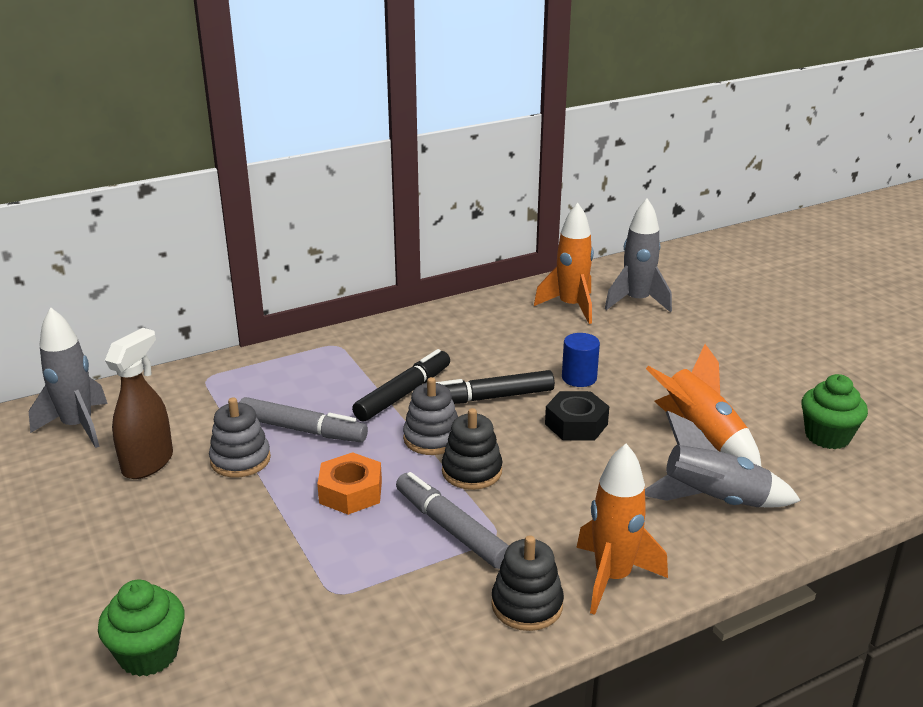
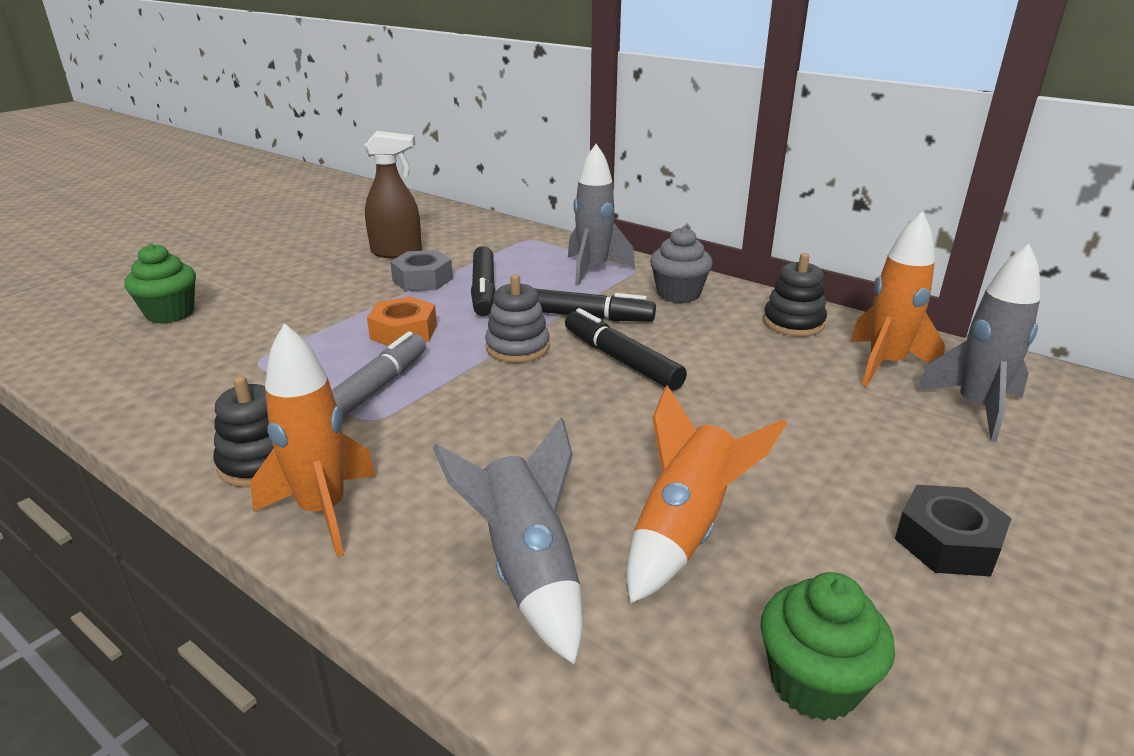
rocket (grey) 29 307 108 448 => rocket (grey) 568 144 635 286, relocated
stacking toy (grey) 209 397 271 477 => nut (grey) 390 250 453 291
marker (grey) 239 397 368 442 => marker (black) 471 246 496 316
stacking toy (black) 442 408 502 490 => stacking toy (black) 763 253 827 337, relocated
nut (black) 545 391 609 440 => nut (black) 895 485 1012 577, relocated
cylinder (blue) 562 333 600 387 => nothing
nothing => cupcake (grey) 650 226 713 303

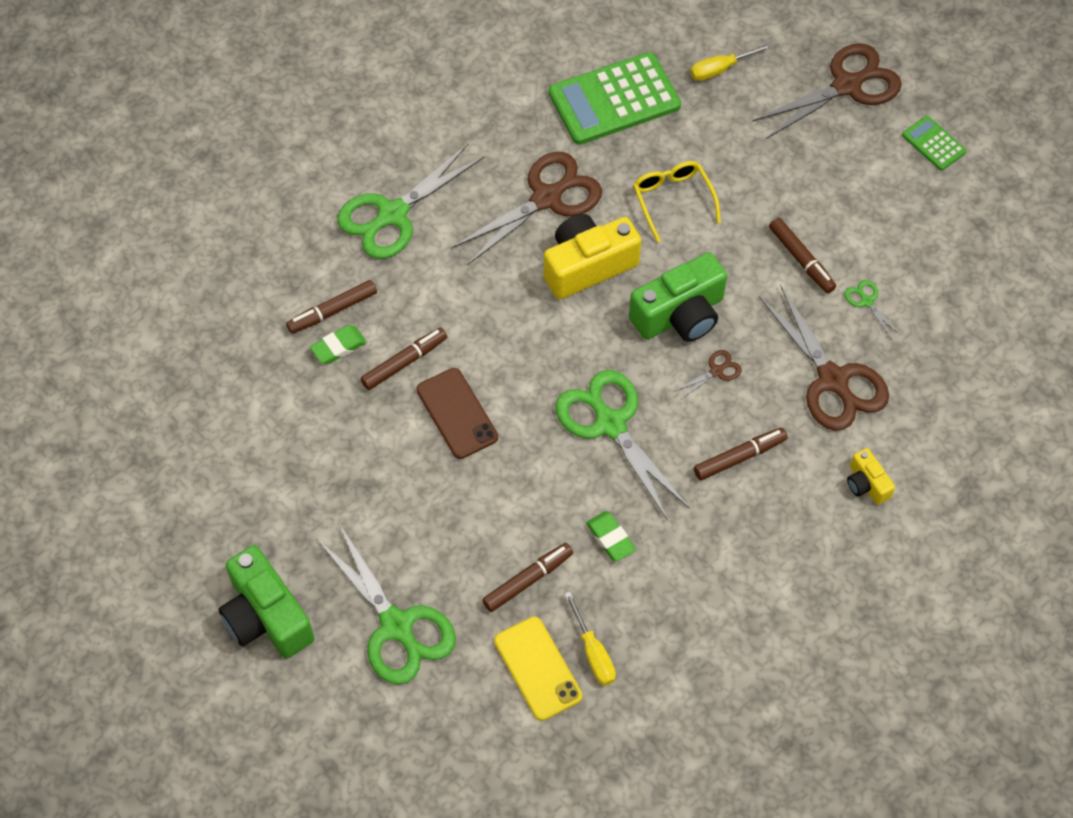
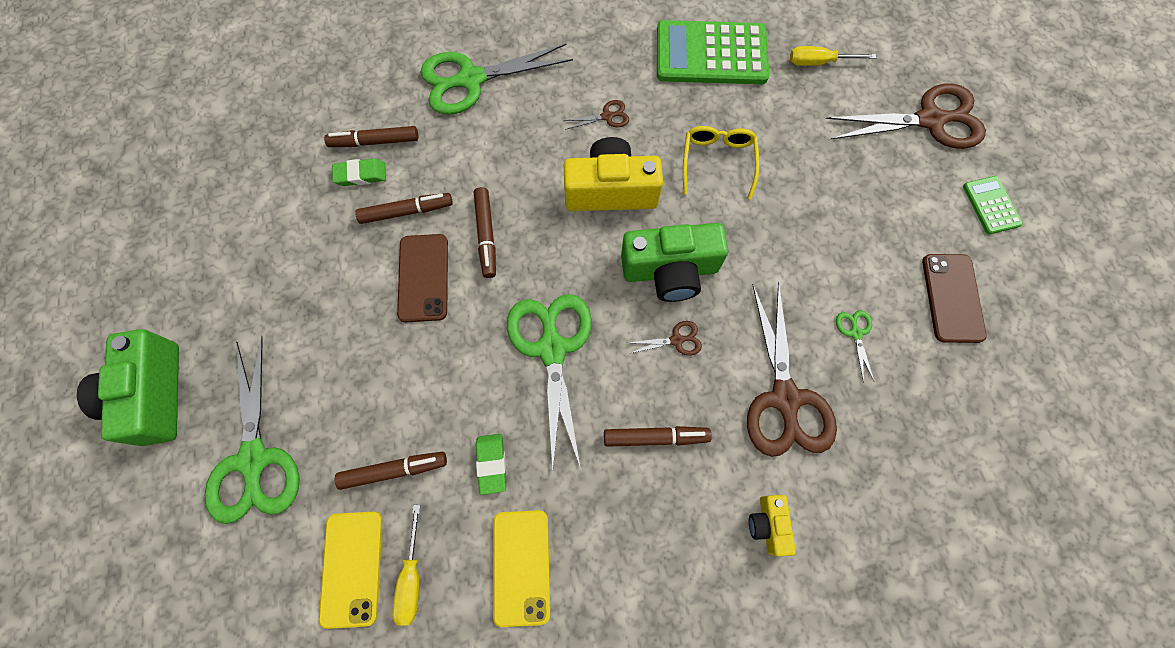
scissors (brown) 451 152 602 265 => scissors (brown) 563 100 629 130, x0.43
marker (brown) 769 218 836 293 => marker (brown) 474 187 496 278, relocated
nothing => phone (yellow) 493 510 550 627
nothing => phone (brown) 922 254 987 343

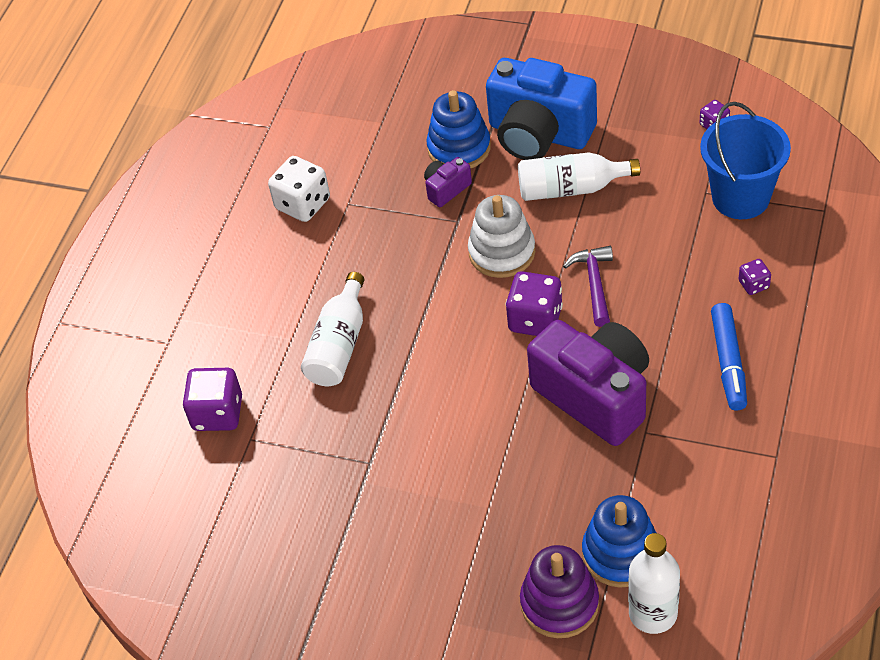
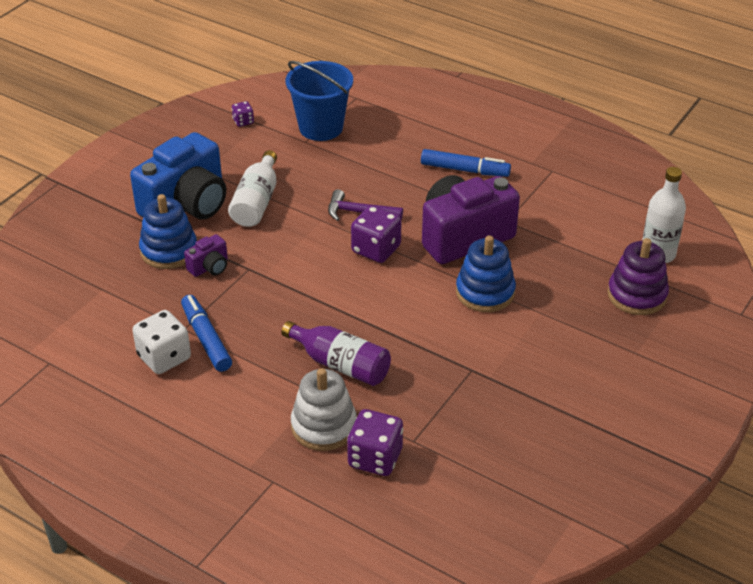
bottle (white) 301 272 364 386 => bottle (purple) 281 321 391 386
camera (purple) 424 157 472 207 => camera (purple) 184 234 228 277, 105 degrees counterclockwise
stacking toy (white) 468 195 535 278 => stacking toy (white) 291 368 357 451, relocated
stacking toy (blue) 582 495 656 588 => stacking toy (blue) 456 235 516 312, relocated
dice (purple) 739 259 771 295 => nothing
nothing => marker (blue) 181 295 232 372

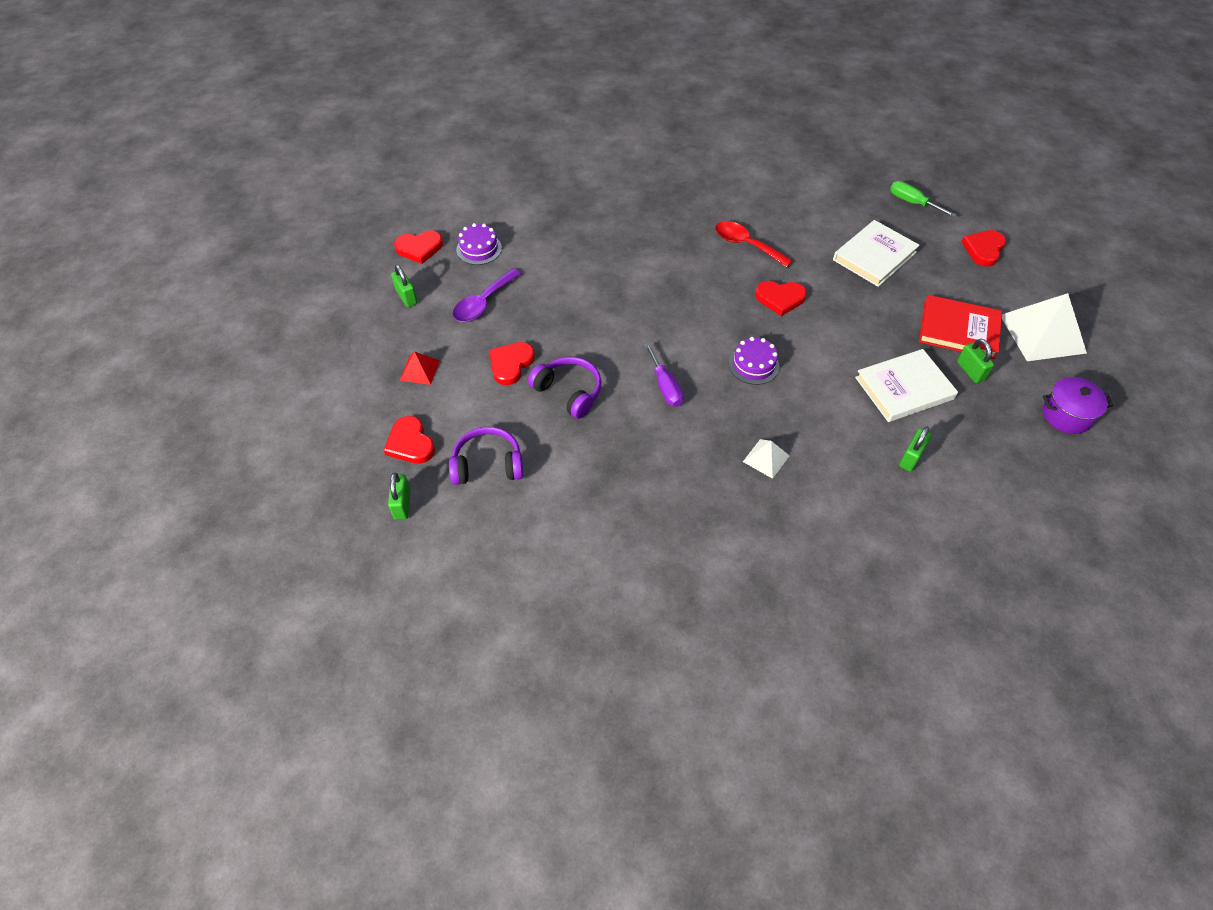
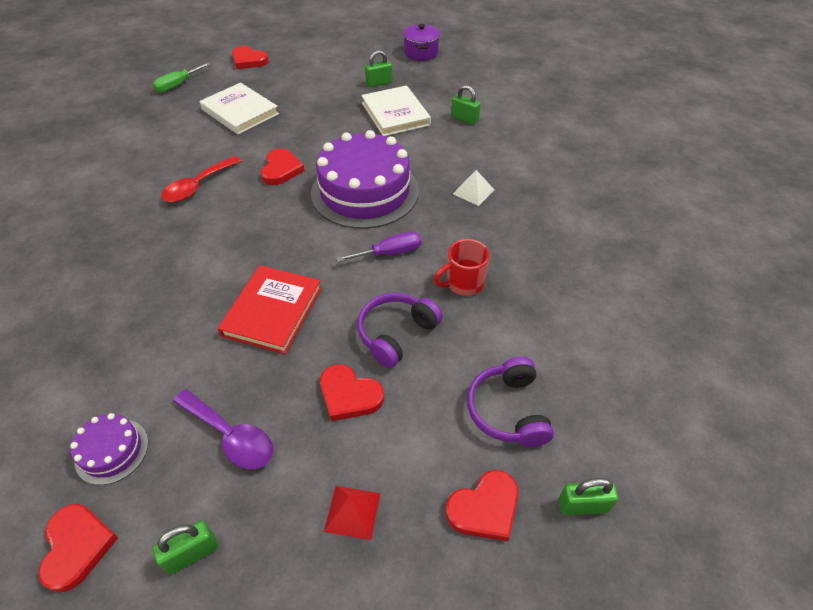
cake (purple) 729 337 780 385 => cake (purple) 311 130 419 229, x2.22
book (red) 919 295 1002 359 => book (red) 218 265 322 354, relocated
pyramid (white) 1002 293 1087 361 => nothing
nothing => mug (red) 434 239 490 296

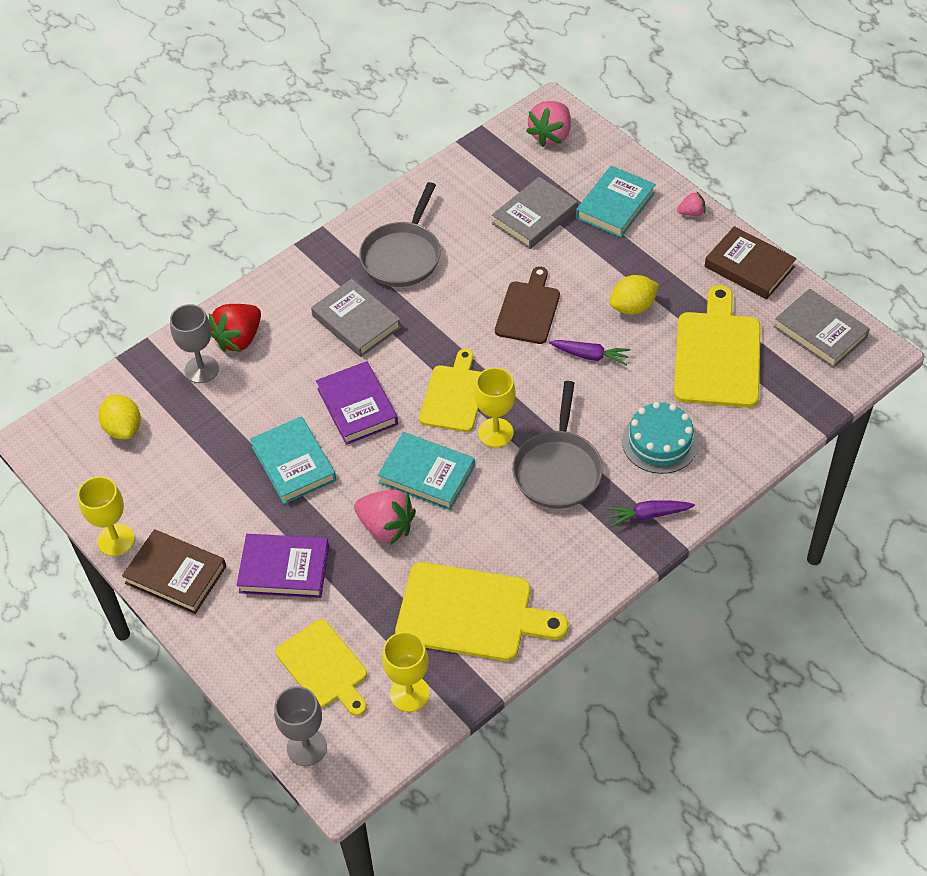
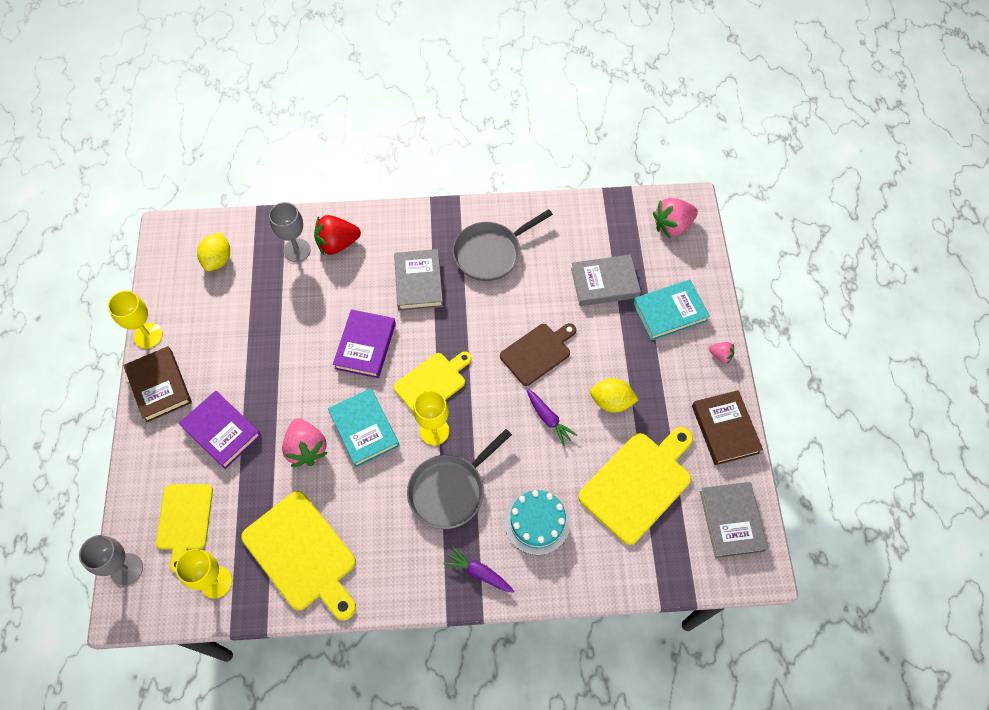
book (turquoise) 250 416 336 504 => nothing

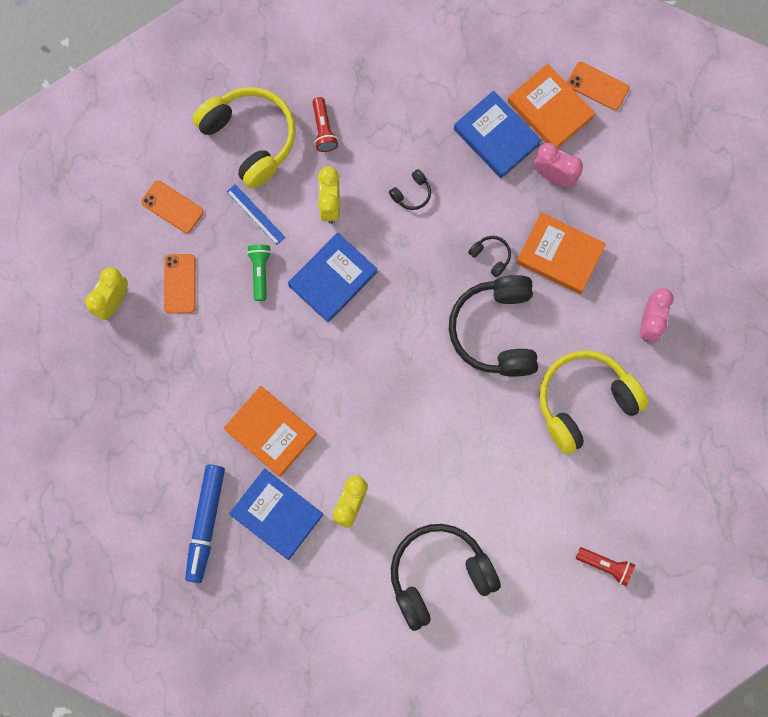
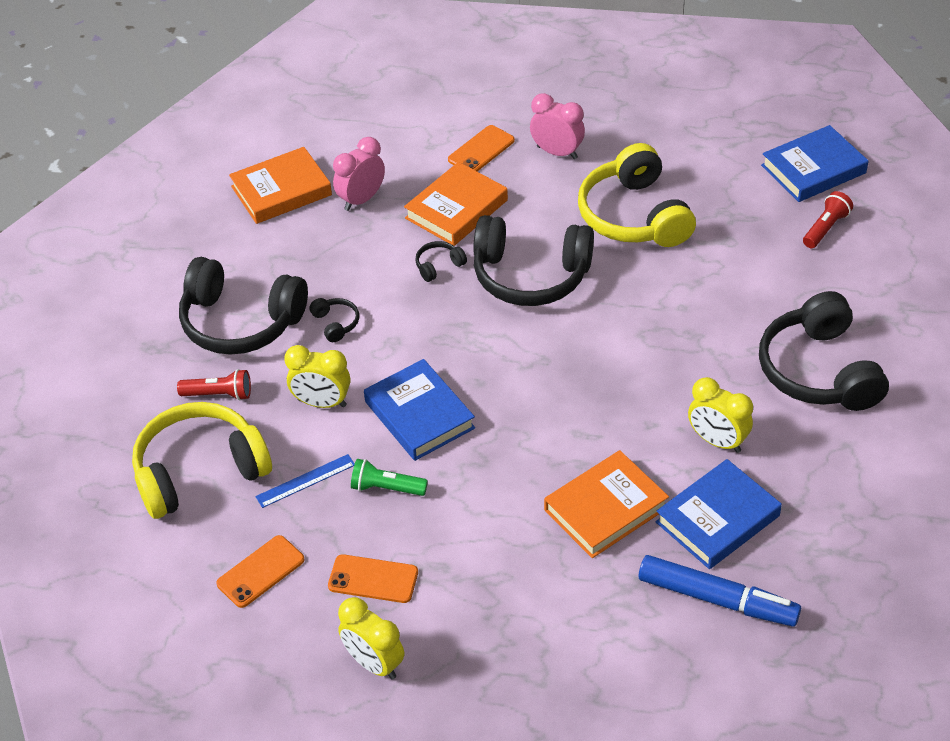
book (blue) 454 91 542 178 => book (blue) 761 125 868 202, relocated
phone (orange) 567 62 629 110 => phone (orange) 448 125 515 171, relocated
nothing => headphones (black) 179 257 308 355

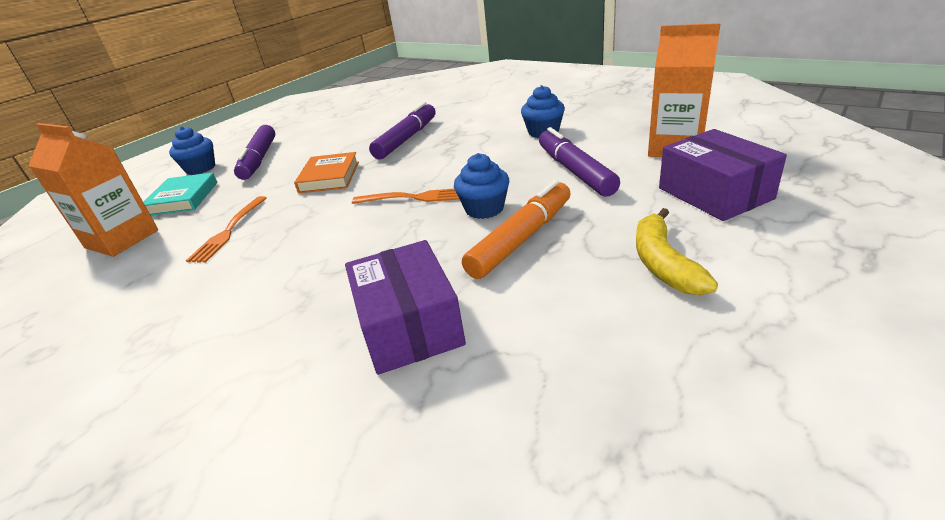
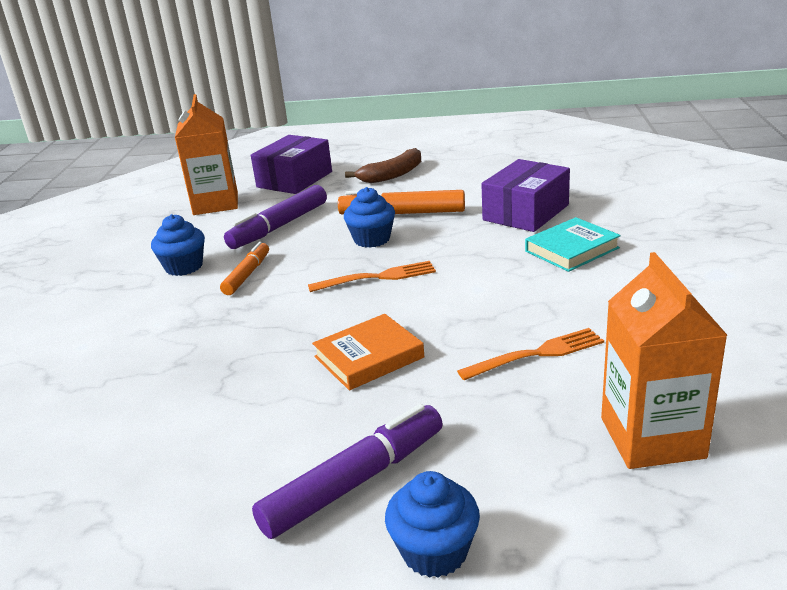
book (turquoise) 143 172 217 216 => book (turquoise) 525 217 621 272, relocated
fork (orange) 352 189 460 204 => fork (orange) 308 261 436 292, 105 degrees clockwise
marker (purple) 369 102 436 159 => nothing
banana (yellow) 636 208 718 295 => banana (brown) 345 148 421 183
nothing => marker (orange) 220 242 269 295

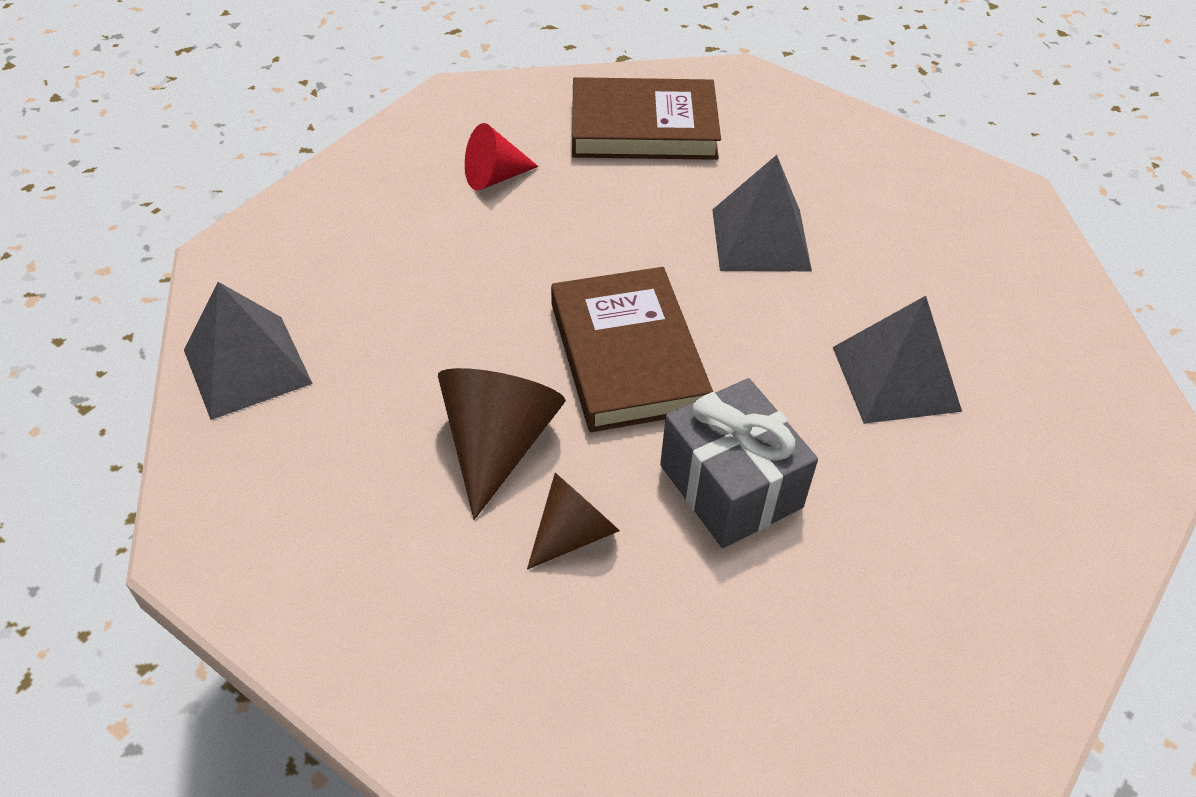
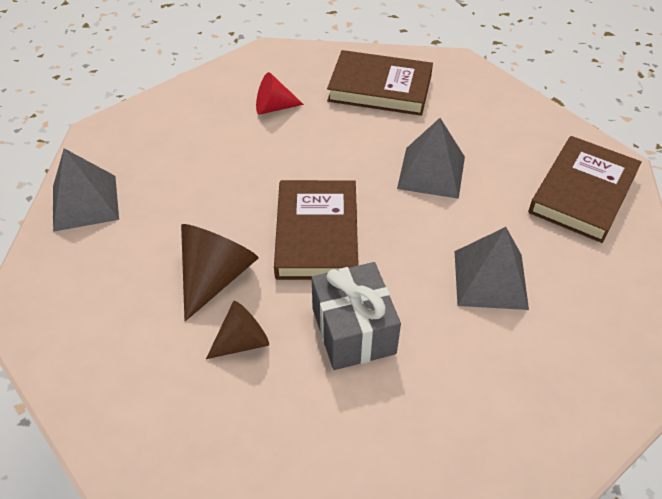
nothing => book (brown) 528 136 642 243

